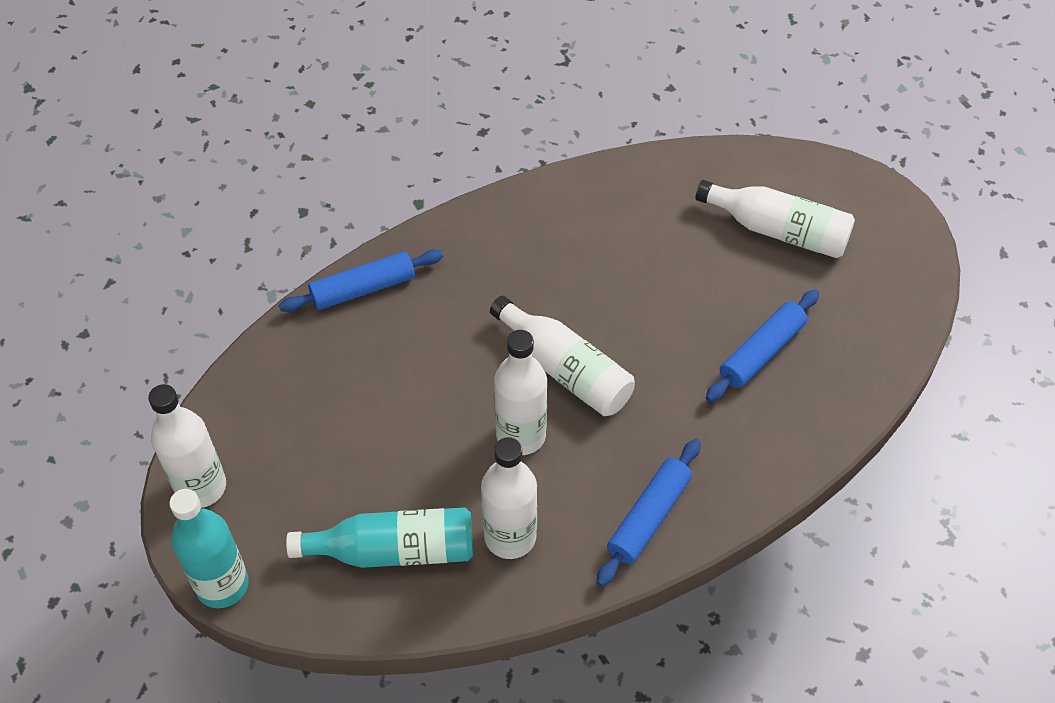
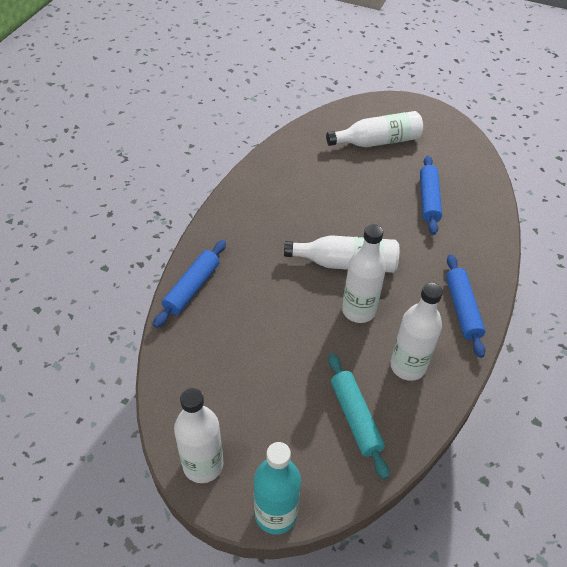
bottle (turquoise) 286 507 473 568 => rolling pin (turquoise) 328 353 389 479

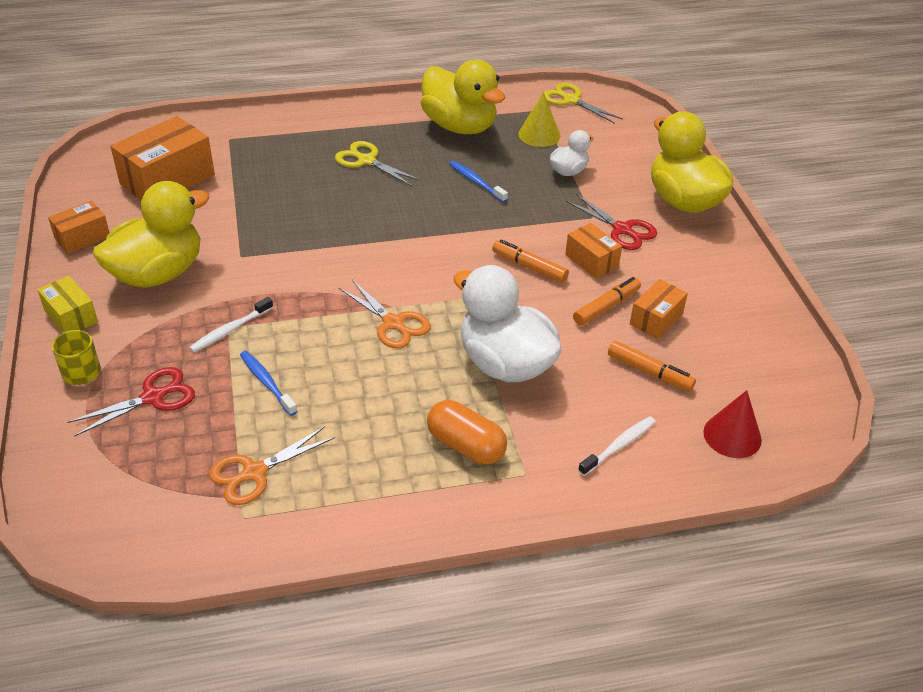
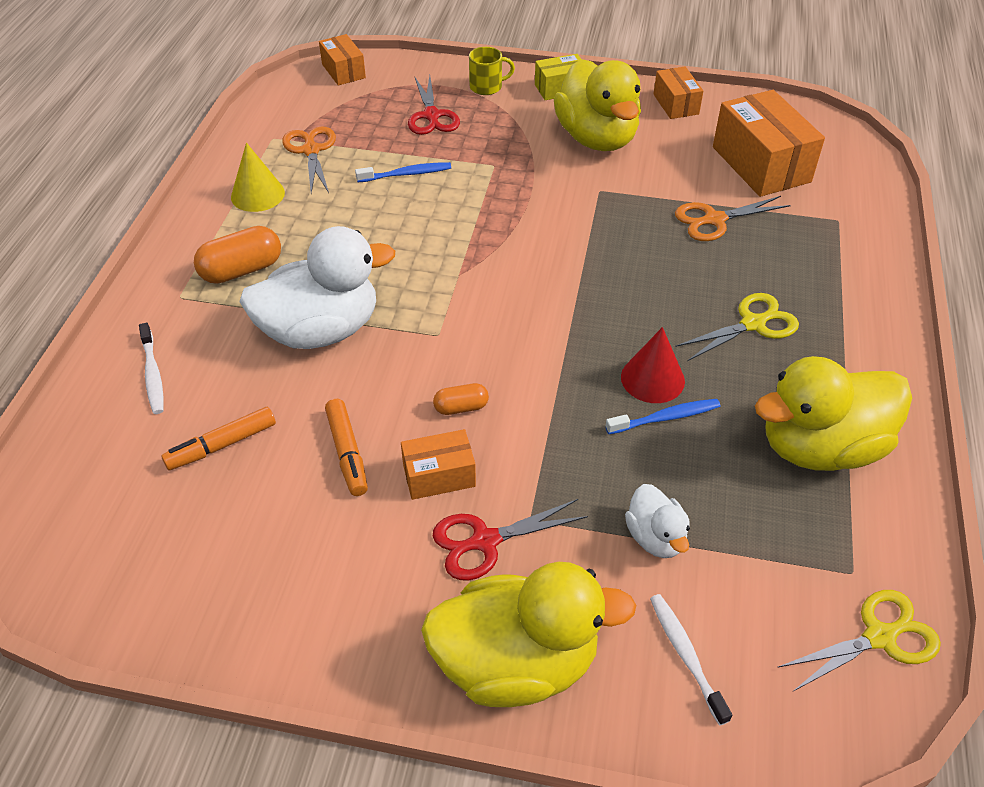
toothbrush (white) 189 297 273 353 => toothbrush (white) 650 594 732 726, relocated
scissors (orange) 339 280 431 349 => scissors (orange) 675 196 791 241, relocated
marker (orange) 492 240 569 283 => capsule (orange) 433 383 489 415
cone (yellow) 519 92 560 147 => cone (yellow) 231 143 285 212, relocated
box (orange) 630 279 688 339 => box (orange) 319 34 366 86, relocated
cone (red) 703 390 762 458 => cone (red) 621 327 685 403, relocated

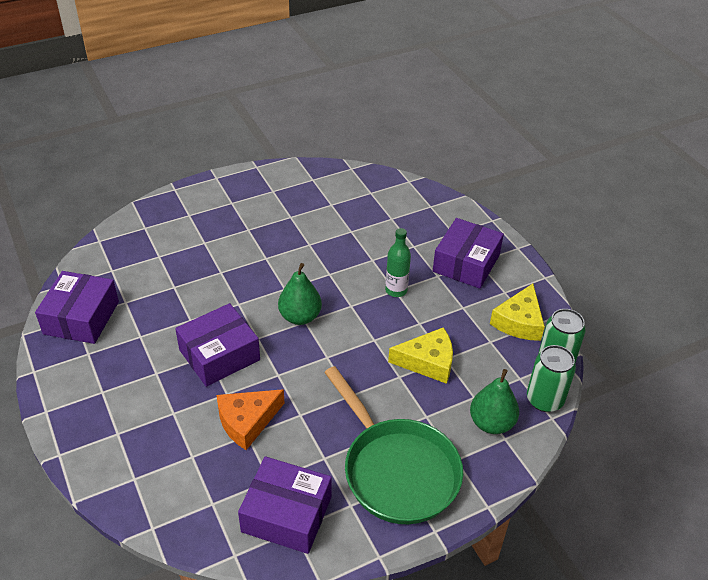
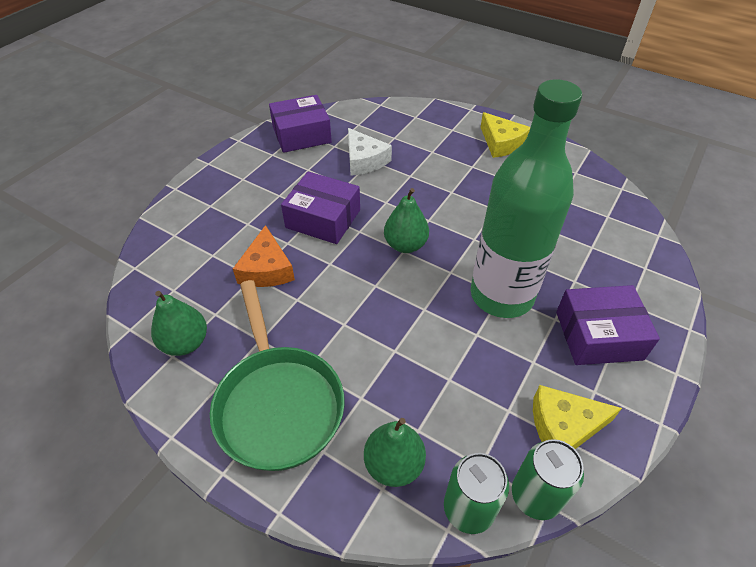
cheese (orange) 217 389 285 450 => cheese (orange) 233 225 295 287, 120 degrees counterclockwise
box (purple) 238 456 332 554 => pear (green) 151 291 207 356
pan (green) 324 366 463 524 => pan (green) 210 280 345 471, 45 degrees counterclockwise
bottle (green) 385 228 411 297 => bottle (green) 471 79 582 318, x2.49
cheese (yellow) 388 327 453 384 => cheese (yellow) 480 112 531 158, relocated
nothing => cheese (white) 348 128 392 176

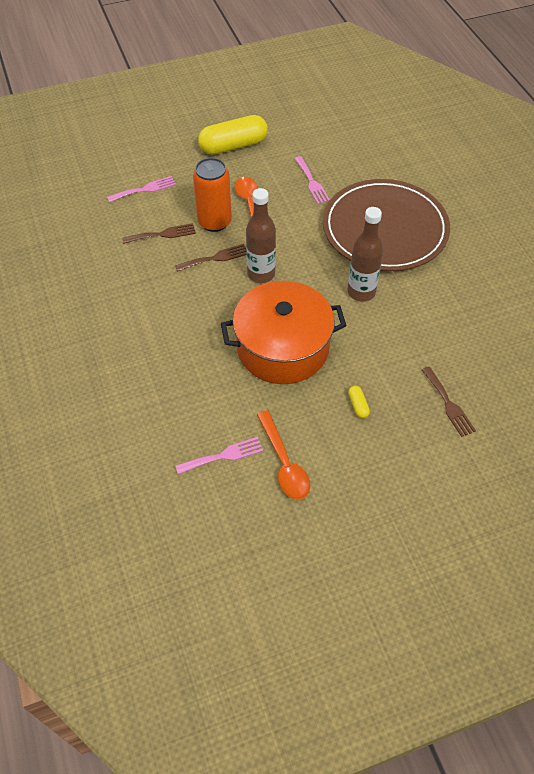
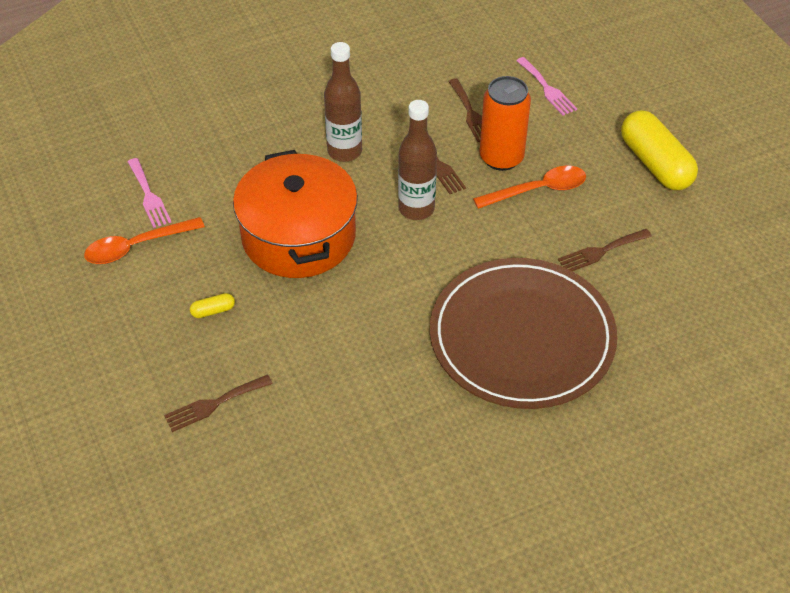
fork (pink) 295 156 330 204 => fork (brown) 558 229 652 271
bottle (brown) 348 207 383 302 => bottle (brown) 324 42 362 162, relocated

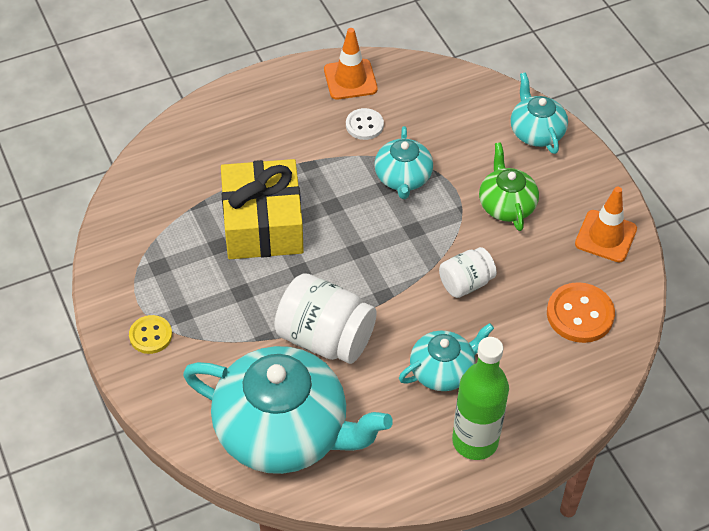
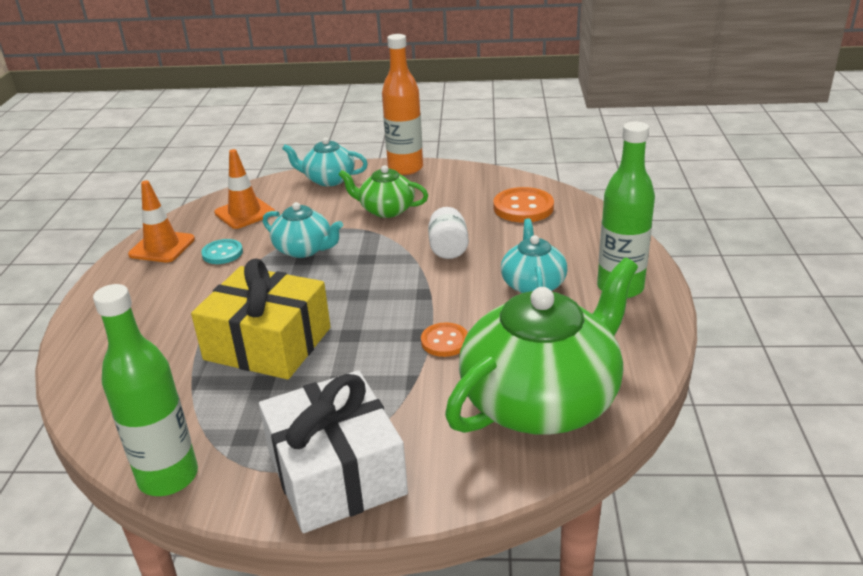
button (yellow) 129 315 172 354 => gift (white) 259 370 408 533
teapot (turquoise) 183 346 392 474 => teapot (green) 445 258 638 435
jar (white) 274 273 377 364 => button (orange) 421 322 468 357
button (white) 346 108 384 140 => button (turquoise) 201 239 243 264
traffic cone (orange) 575 187 637 262 => traffic cone (orange) 214 149 275 229, relocated
nothing => bottle (green) 93 284 198 496
nothing => bottle (orange) 382 34 423 175

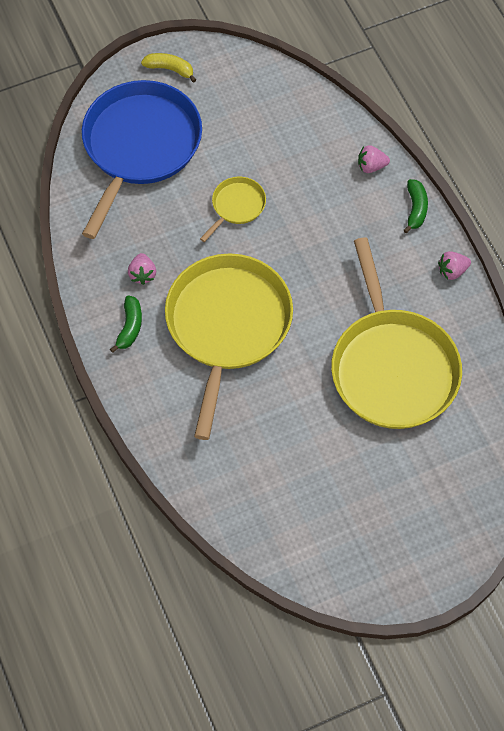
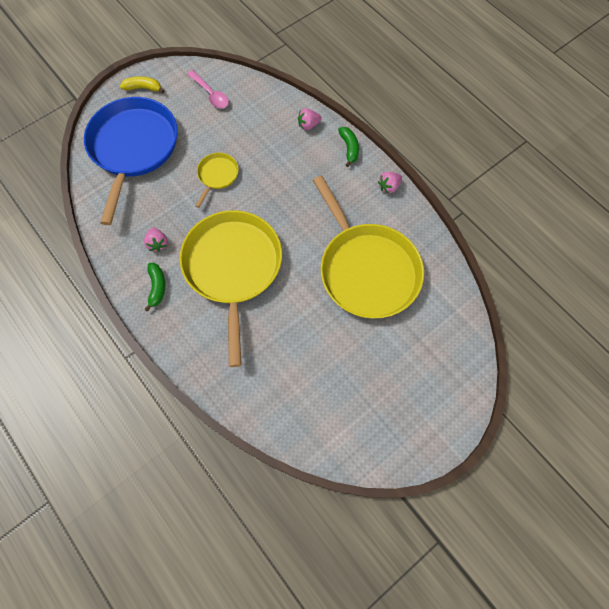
nothing => spoon (pink) 187 70 229 108

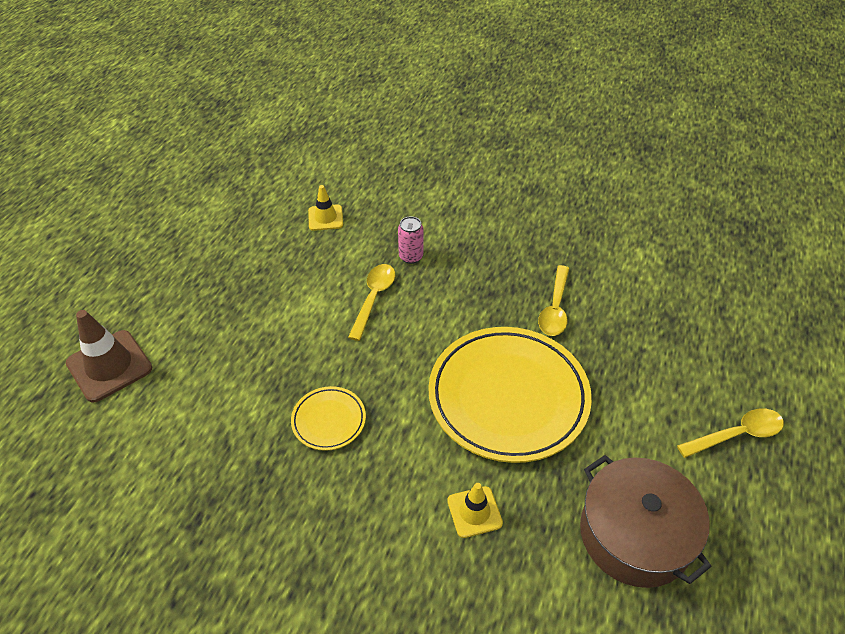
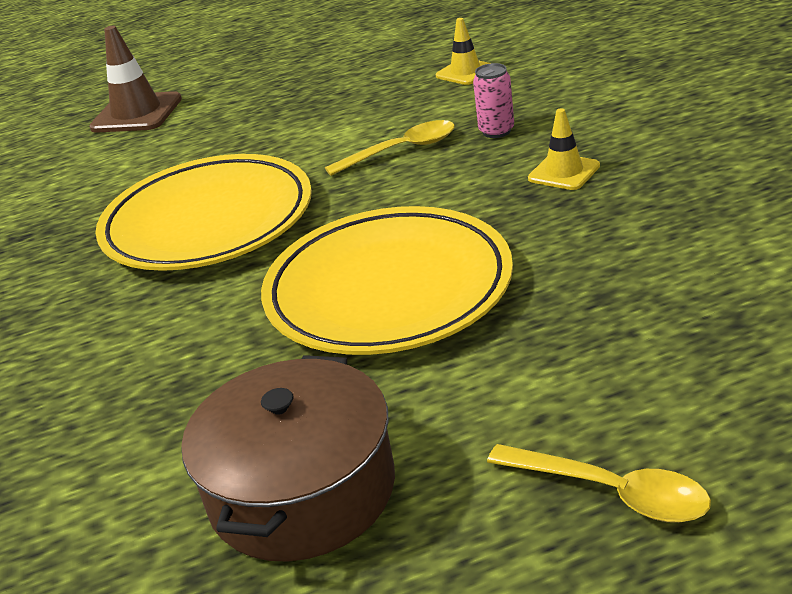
plate (yellow) 291 386 366 451 => plate (yellow) 95 154 312 271, x2.21
traffic cone (yellow) 447 483 503 538 => traffic cone (yellow) 528 108 600 190, relocated
spoon (yellow) 538 265 569 336 => nothing

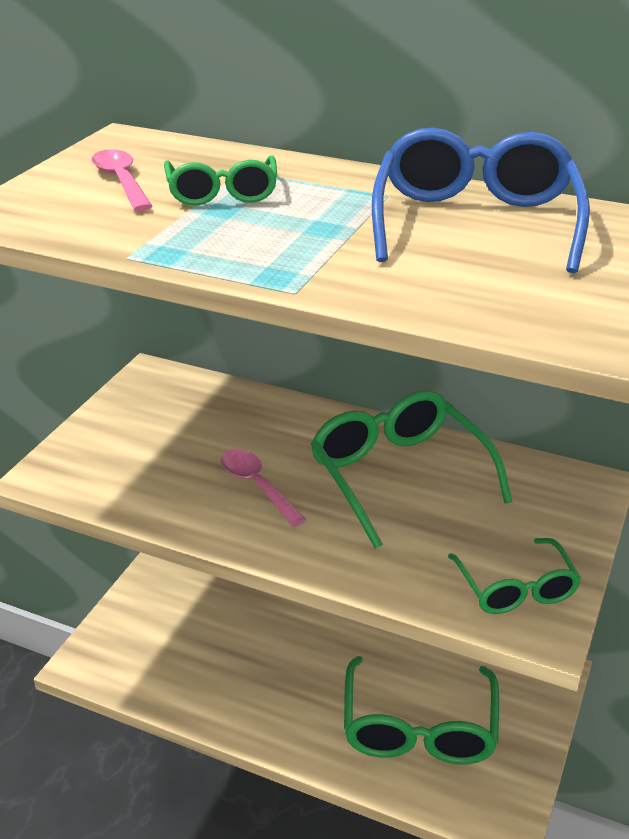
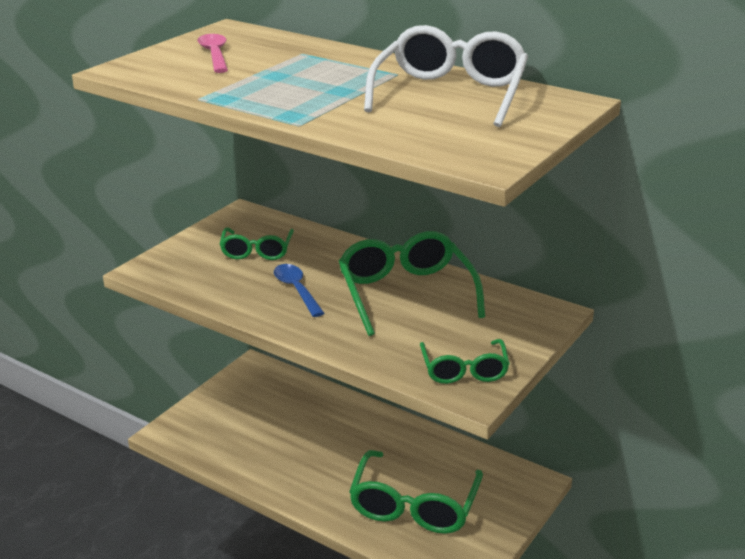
glasses (green) 164 155 277 206 => glasses (green) 220 227 294 260, relocated
spoon (pink) 221 449 306 527 => spoon (blue) 274 264 324 317
glasses (blue) 372 128 590 273 => glasses (white) 364 25 528 127

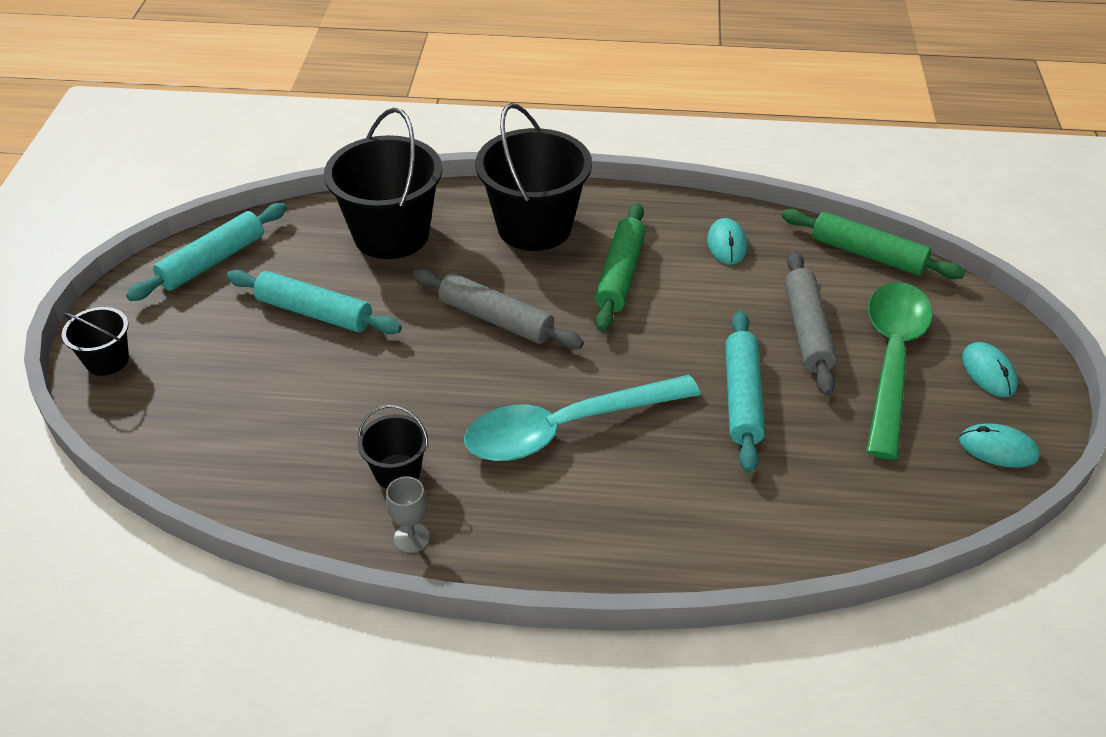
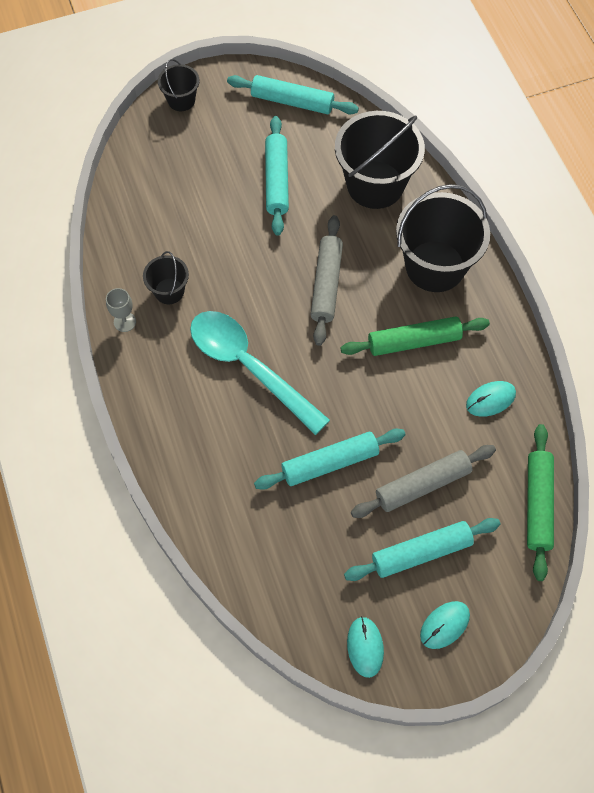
spoon (green) 866 282 933 460 => rolling pin (turquoise) 344 518 501 581

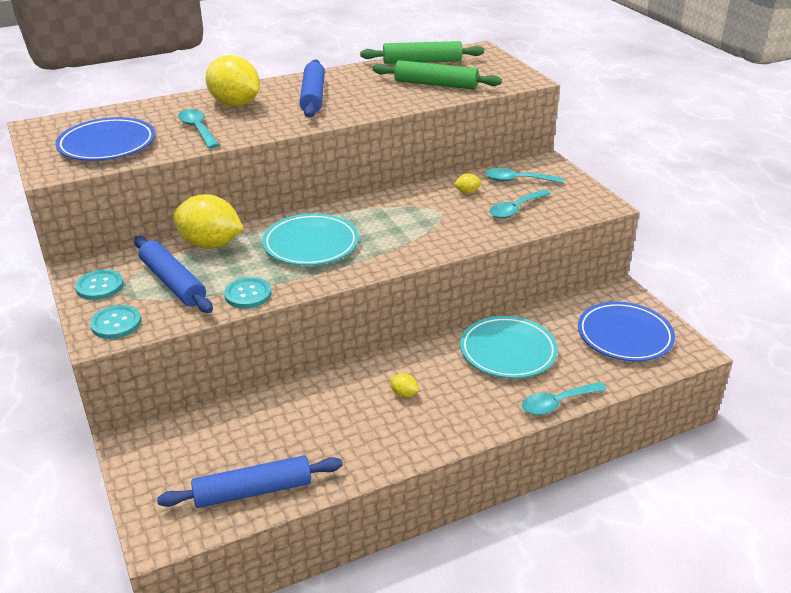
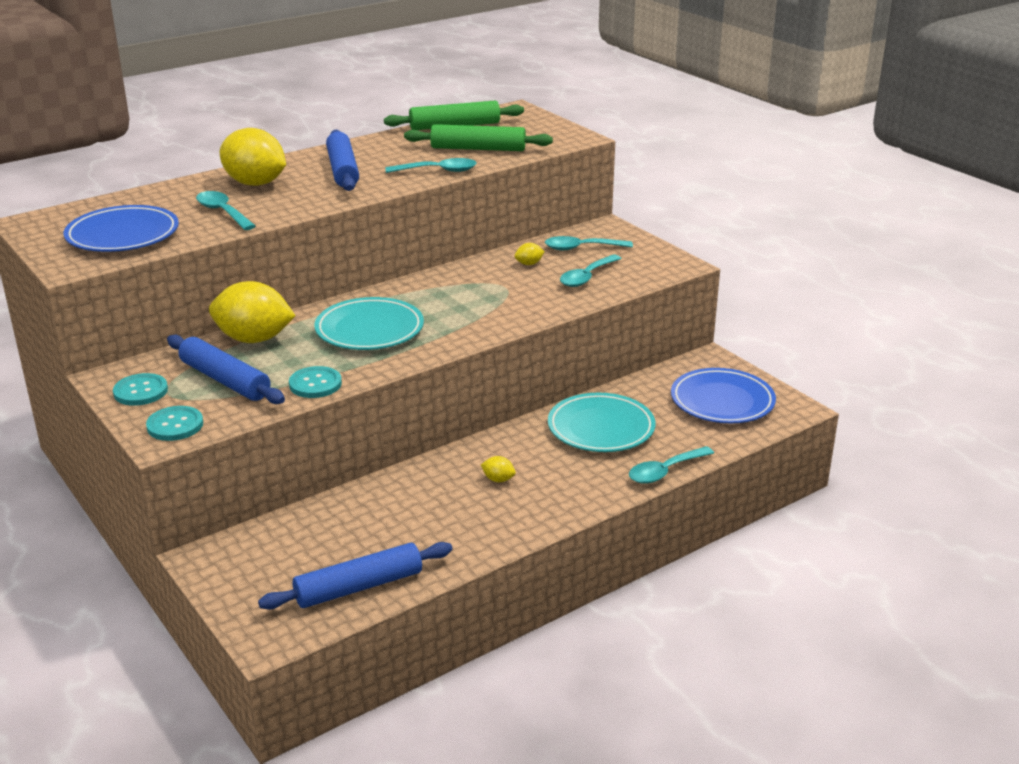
nothing => spoon (turquoise) 386 158 476 173

